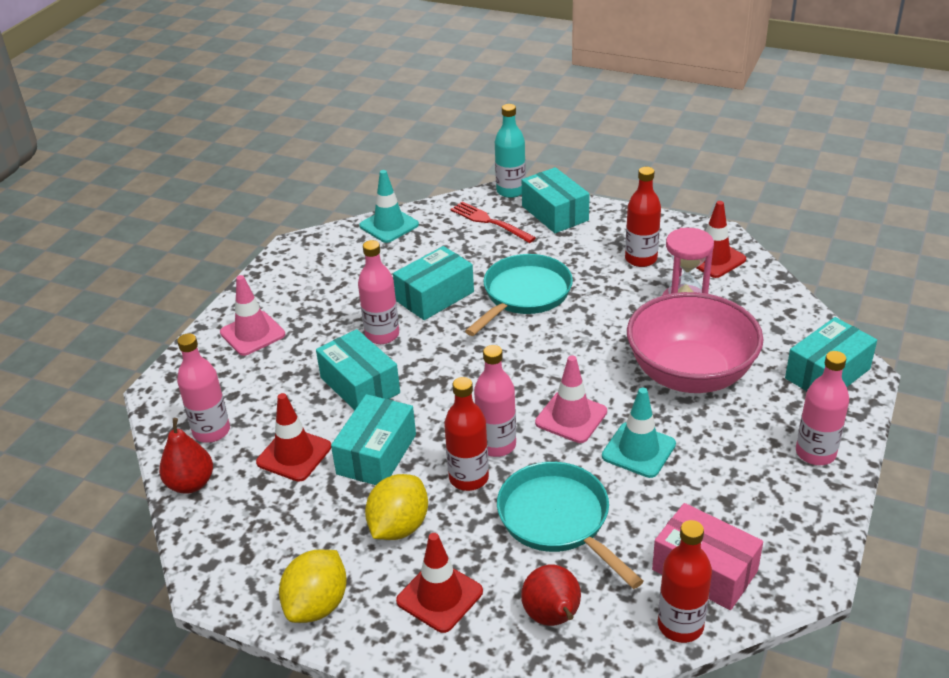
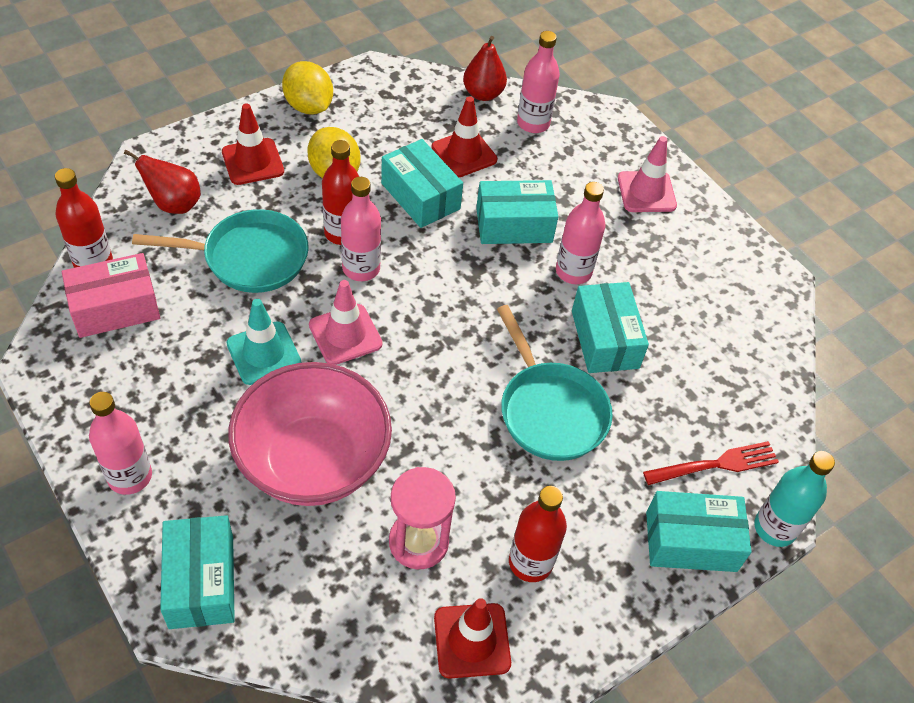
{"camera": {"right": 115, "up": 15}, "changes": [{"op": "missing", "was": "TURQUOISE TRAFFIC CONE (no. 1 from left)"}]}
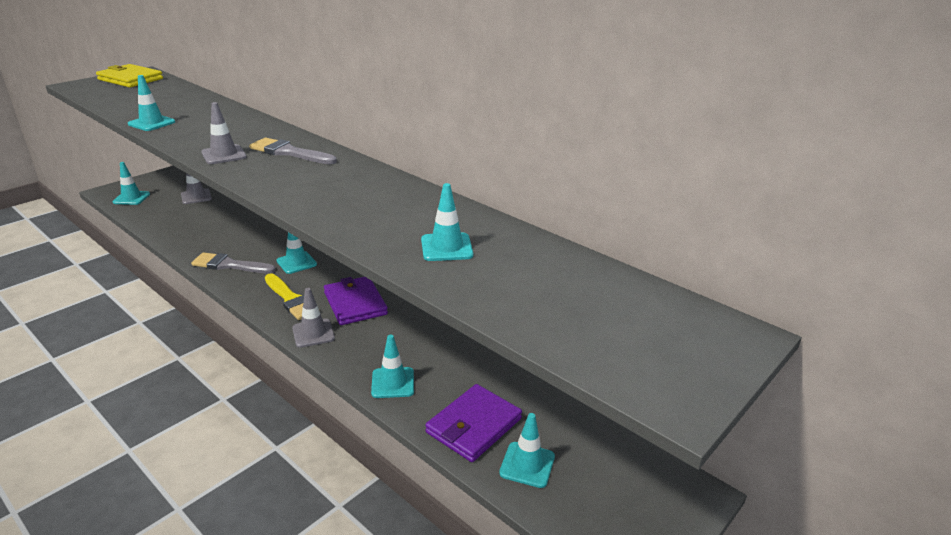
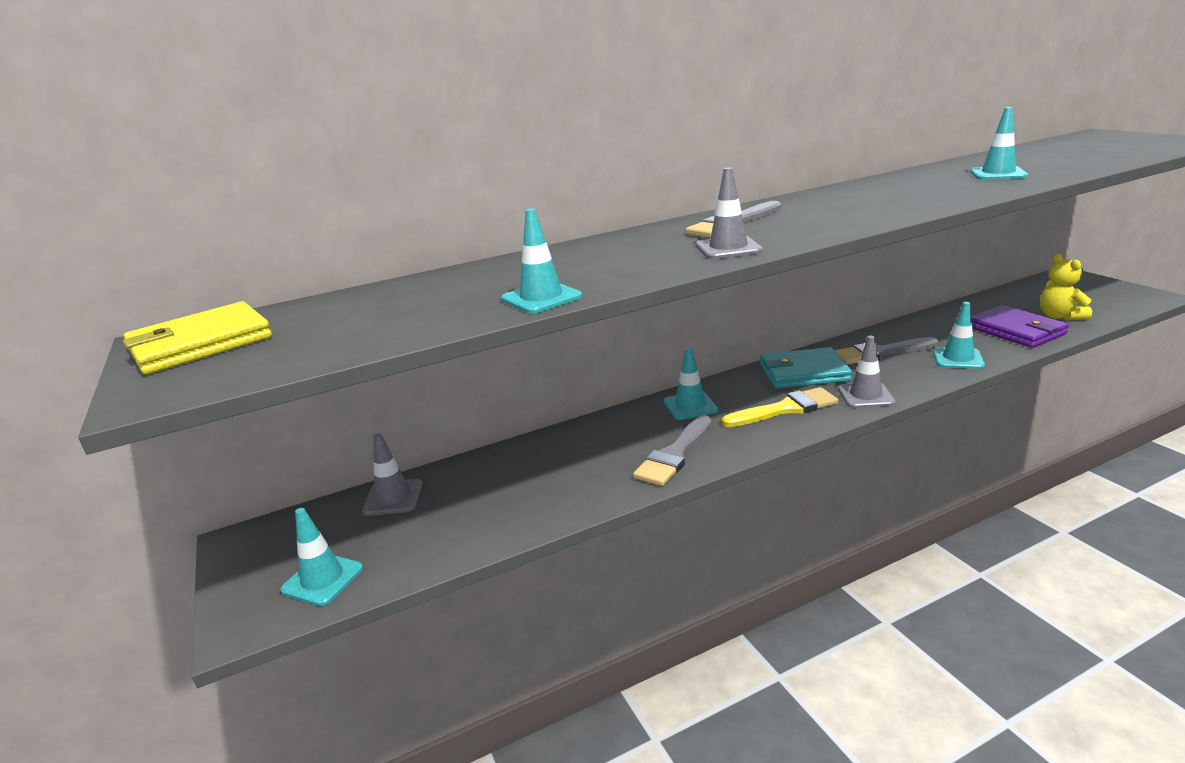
{"camera": {"right": -65, "up": -5}, "changes": [{"op": "appeared", "now": "GREY BRUSH (no. 3 from left)"}, {"op": "exchanged", "was": "TURQUOISE TRAFFIC CONE (no. 6 from left)", "now": "YELLOW TEDDY BEAR"}, {"op": "colour", "was": "PURPLE WALLET (no. 1 from left)", "now": "TURQUOISE WALLET"}]}
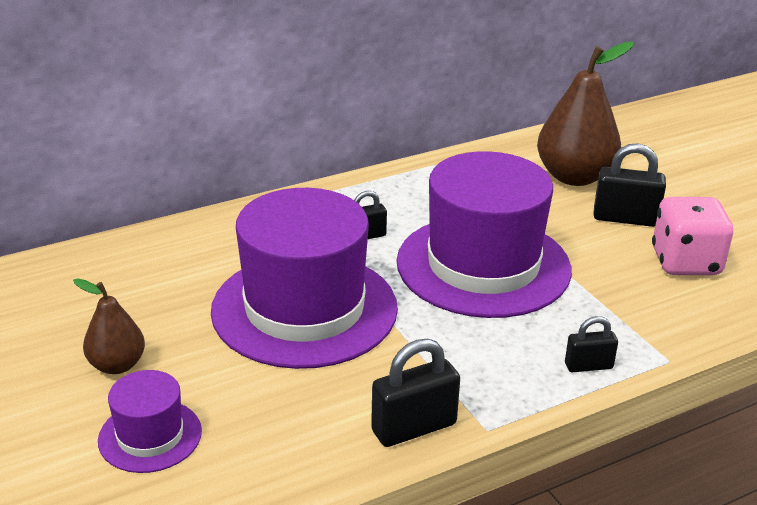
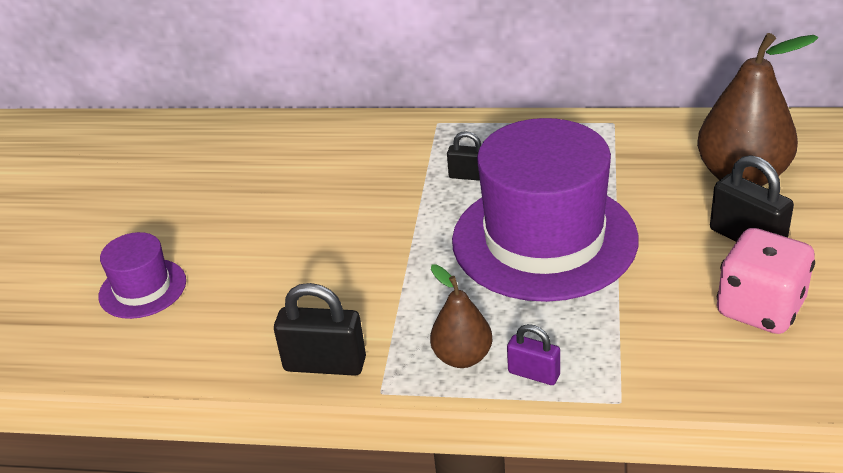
{"camera": {"right": 40, "up": 5}, "changes": [{"op": "missing", "was": "PURPLE HAT (no. 2 from left)"}, {"op": "relocated", "was": "BROWN PEAR (no. 1 from left)"}, {"op": "colour", "was": "BLACK PADLOCK (no. 3 from left)", "now": "PURPLE PADLOCK"}]}
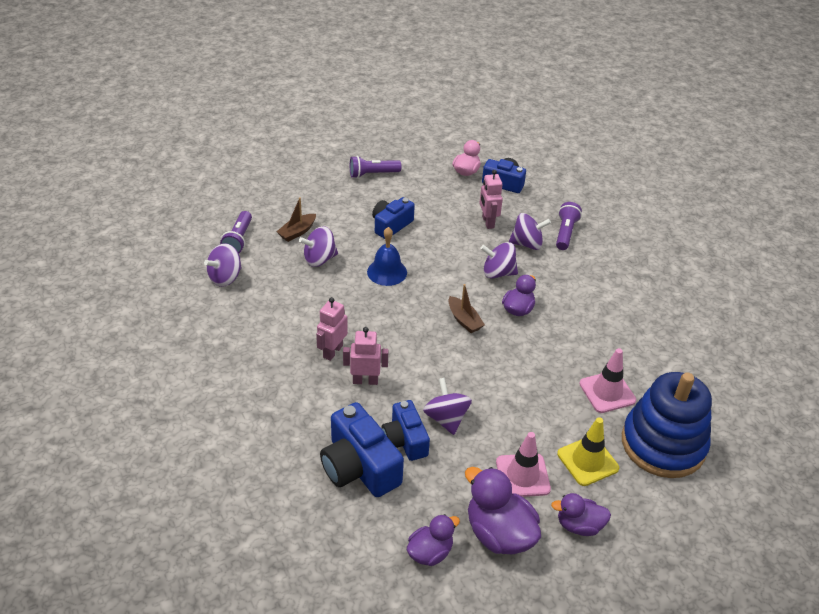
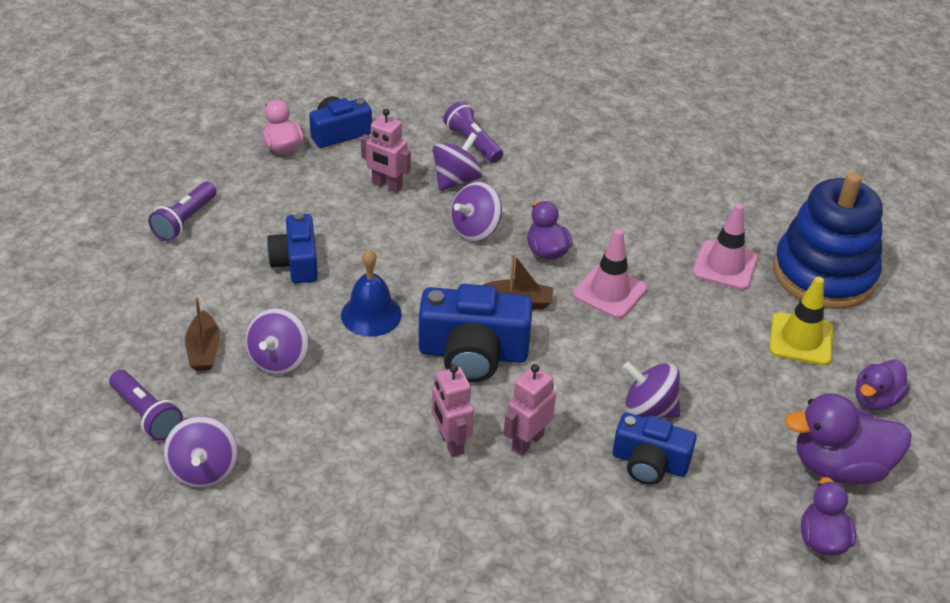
{"camera": {"right": -50, "up": 0}, "changes": [{"op": "relocated", "was": "BLUE CAMERA (no. 1 from left in the first image)", "now": "BLUE CAMERA (no. 3 from left)"}, {"op": "relocated", "was": "PINK TRAFFIC CONE (no. 1 from left)"}]}
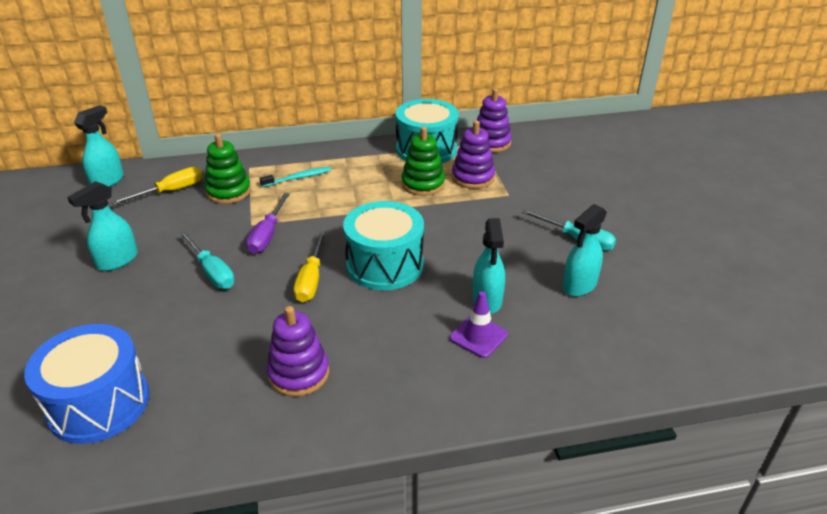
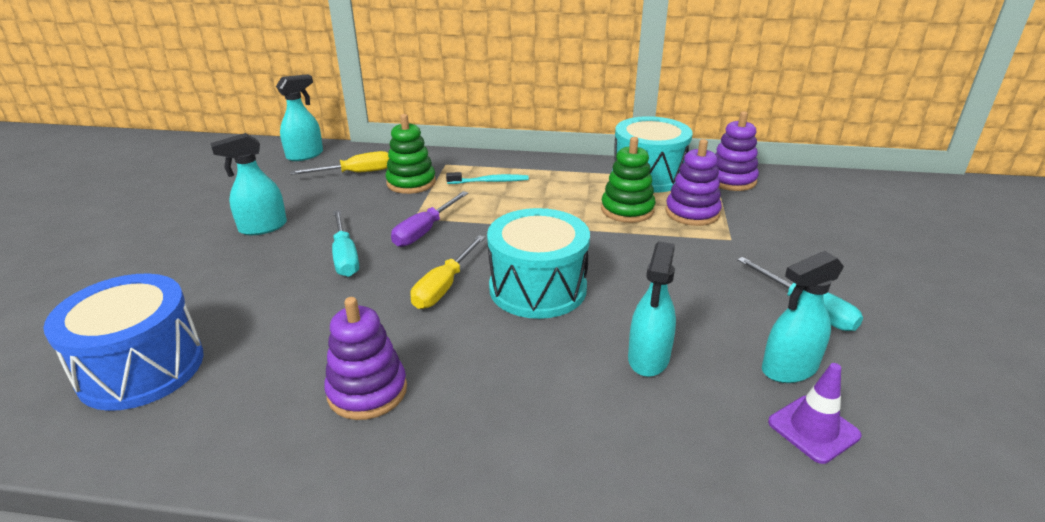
{"camera": {"right": 20, "up": -5}, "changes": [{"op": "relocated", "was": "PURPLE TRAFFIC CONE"}]}
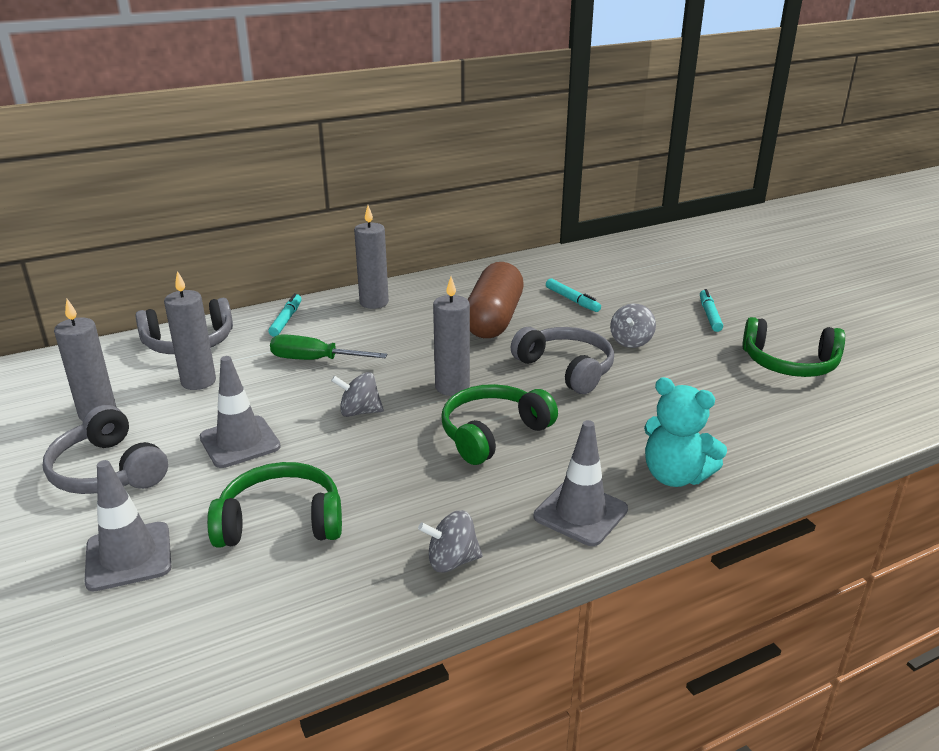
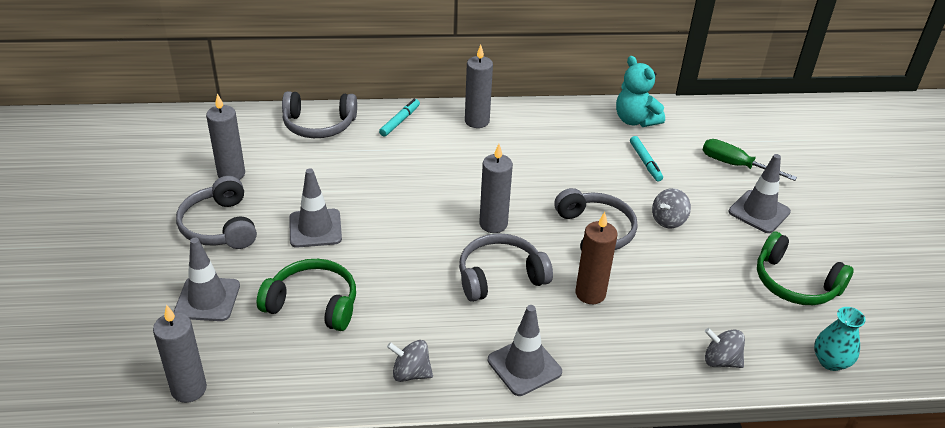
{"camera": {"right": 20, "up": 10}, "changes": [{"op": "missing", "was": "BROWN CAPSULE"}, {"op": "appeared", "now": "BROWN CANDLE"}, {"op": "appeared", "now": "TURQUOISE VASE"}, {"op": "relocated", "was": "GREY CANDLE (no. 2 from left in the first image)", "now": "GREY CANDLE (no. 1 from left)"}, {"op": "relocated", "was": "GREEN SCREWDRIVER"}, {"op": "relocated", "was": "GREY SPINNING TOP (no. 1 from left in the first image)", "now": "GREY SPINNING TOP (no. 3 from left)"}, {"op": "relocated", "was": "TURQUOISE TEDDY BEAR"}, {"op": "exchanged", "was": "TURQUOISE MARKER (no. 3 from left)", "now": "GREY TRAFFIC CONE (no. 4 from left)"}, {"op": "colour", "was": "GREEN HEADPHONES (no. 2 from left)", "now": "GREY HEADPHONES (no. 3 from left)"}]}
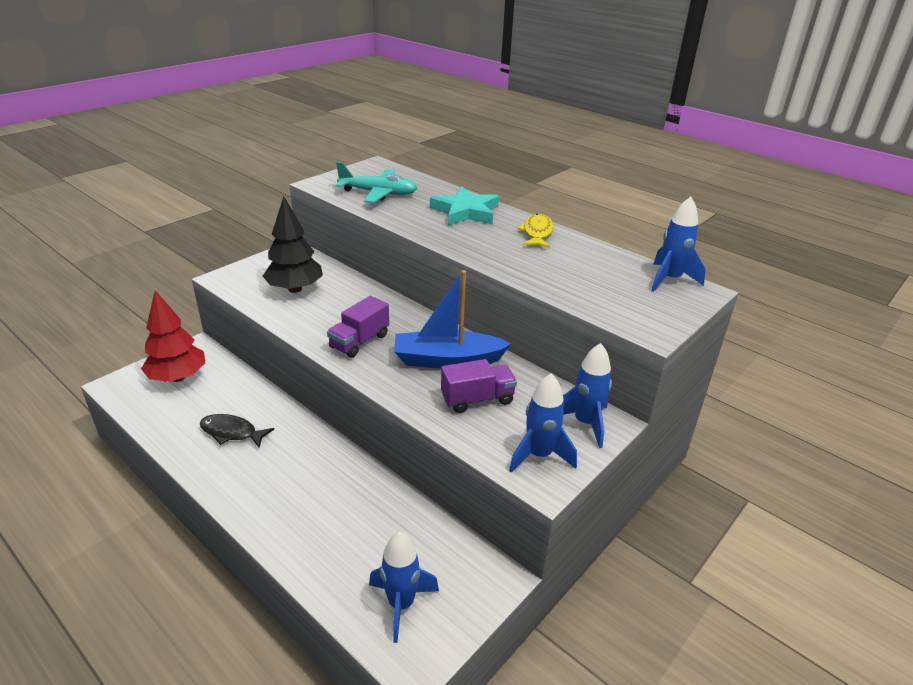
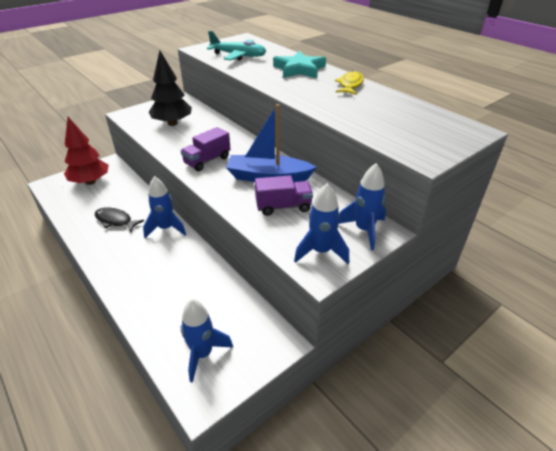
{"camera": {"right": 10, "up": 5}, "changes": [{"op": "relocated", "was": "BLUE ROCKET (no. 4 from left in the first image)", "now": "BLUE ROCKET (no. 1 from left)"}]}
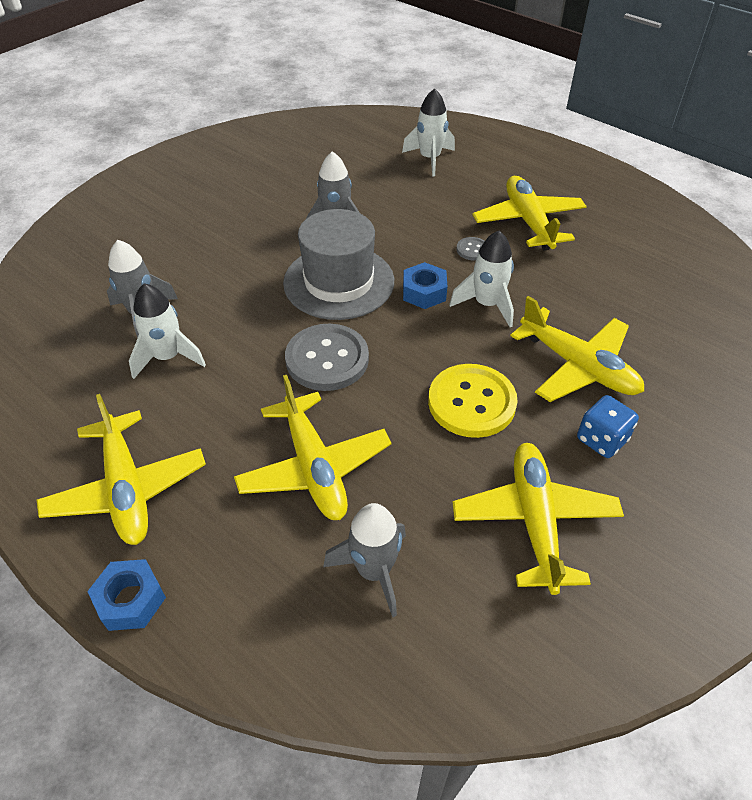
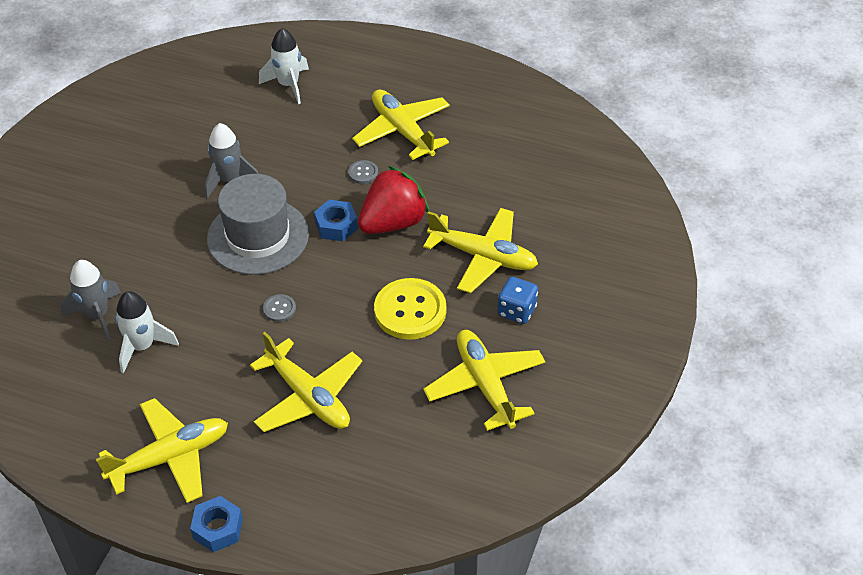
{"camera": {"right": -20, "up": 0}, "changes": [{"op": "missing", "was": "GREY ROCKET (no. 3 from left)"}, {"op": "exchanged", "was": "WHITE ROCKET (no. 3 from left)", "now": "RED STRAWBERRY"}, {"op": "spun", "was": "YELLOW PLANE (no. 1 from left)", "clockwise": -75}, {"op": "size", "was": "GREY BUTTON (no. 1 from left)", "ratio": 0.45}]}
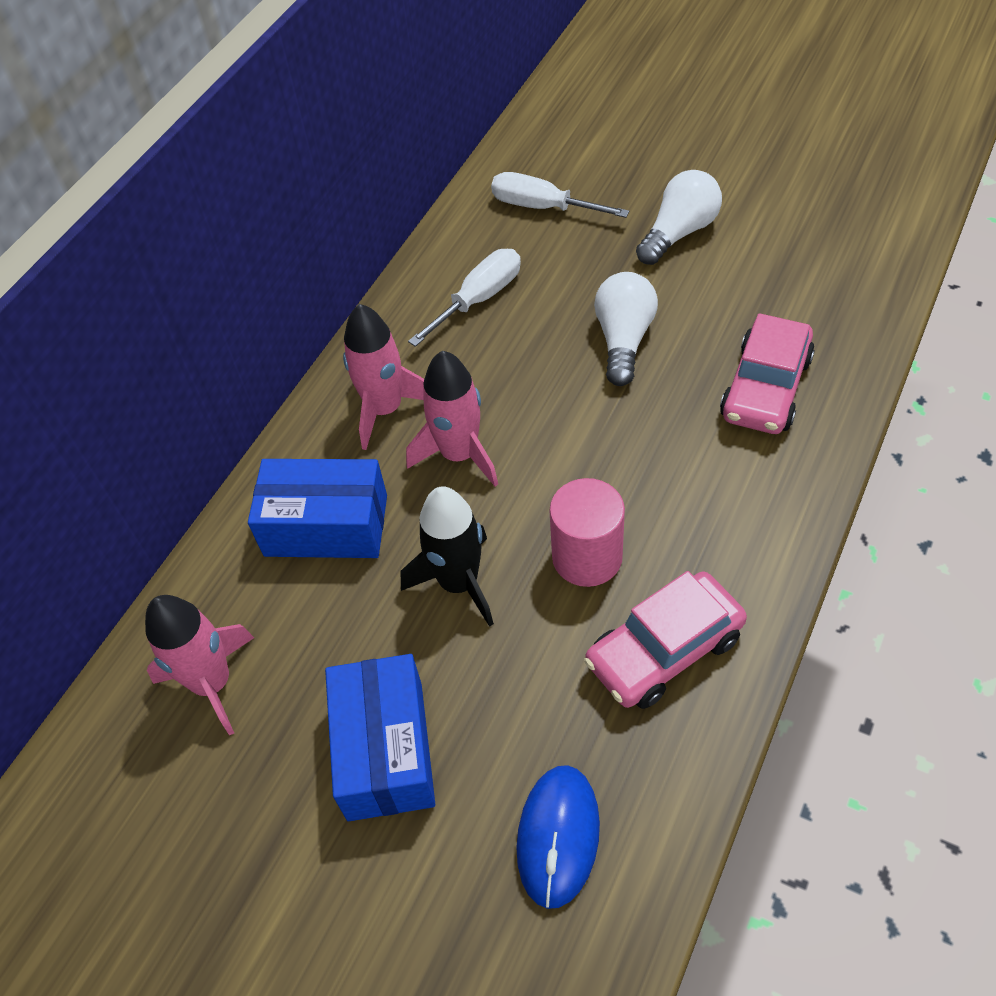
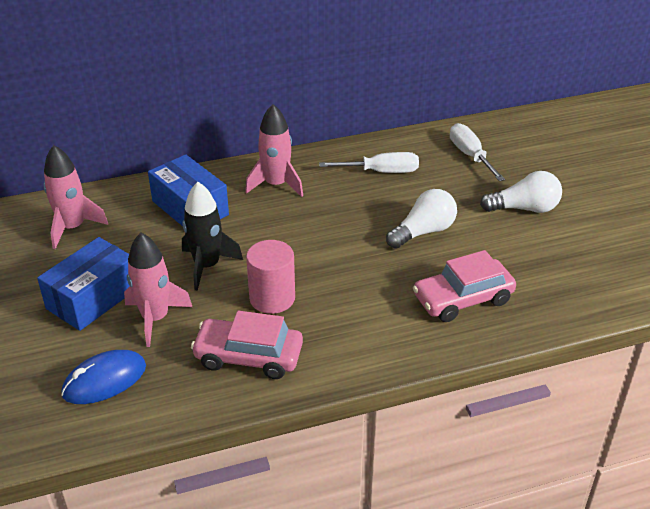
{"camera": {"right": 40, "up": -15}, "changes": [{"op": "relocated", "was": "PINK ROCKET (no. 3 from left in the first image)", "now": "PINK ROCKET (no. 2 from left)"}]}
